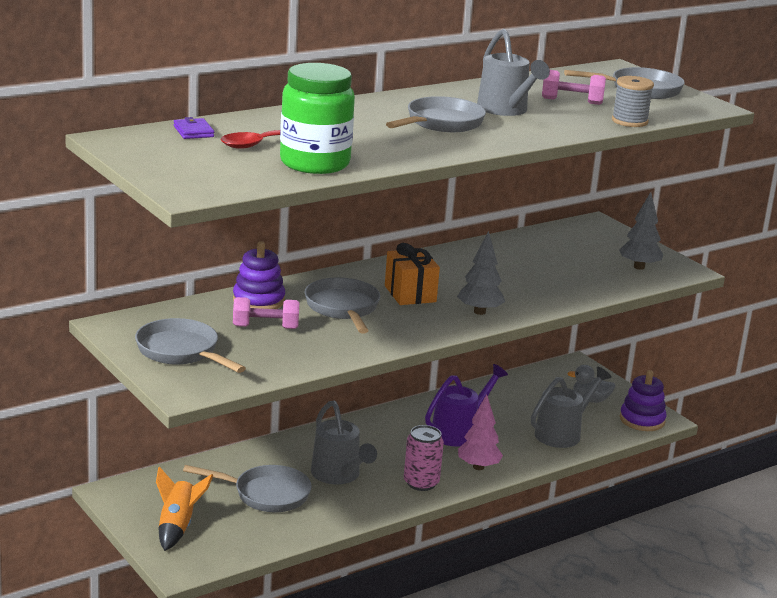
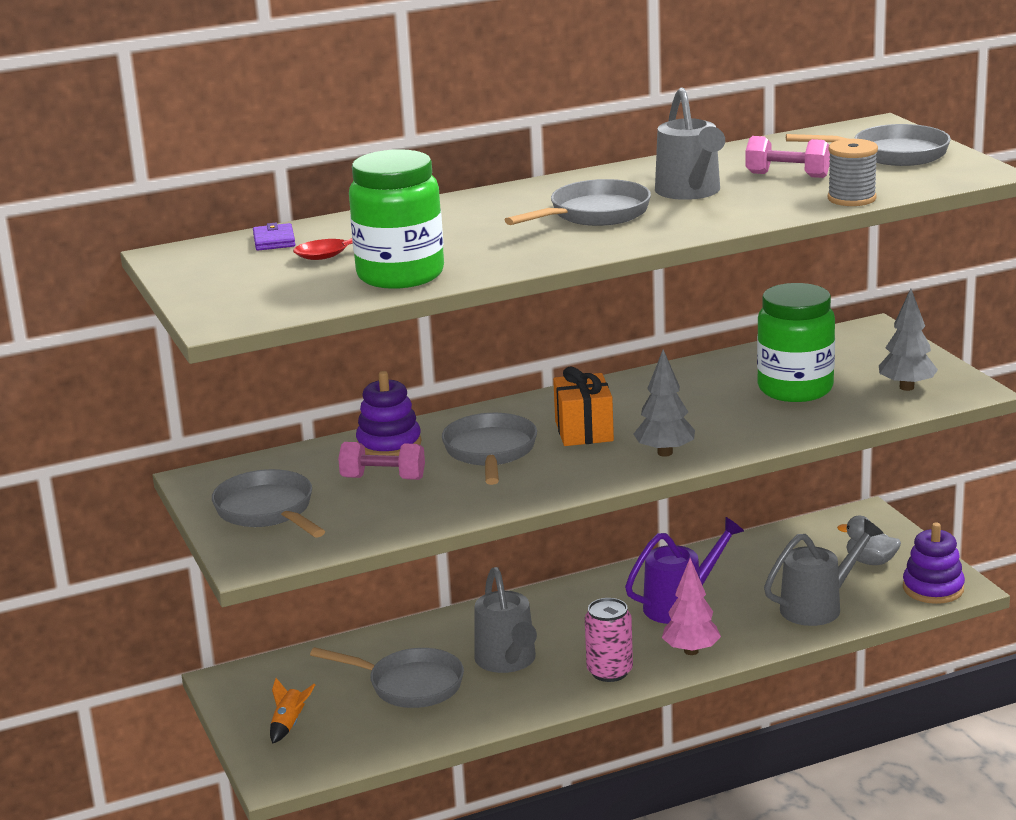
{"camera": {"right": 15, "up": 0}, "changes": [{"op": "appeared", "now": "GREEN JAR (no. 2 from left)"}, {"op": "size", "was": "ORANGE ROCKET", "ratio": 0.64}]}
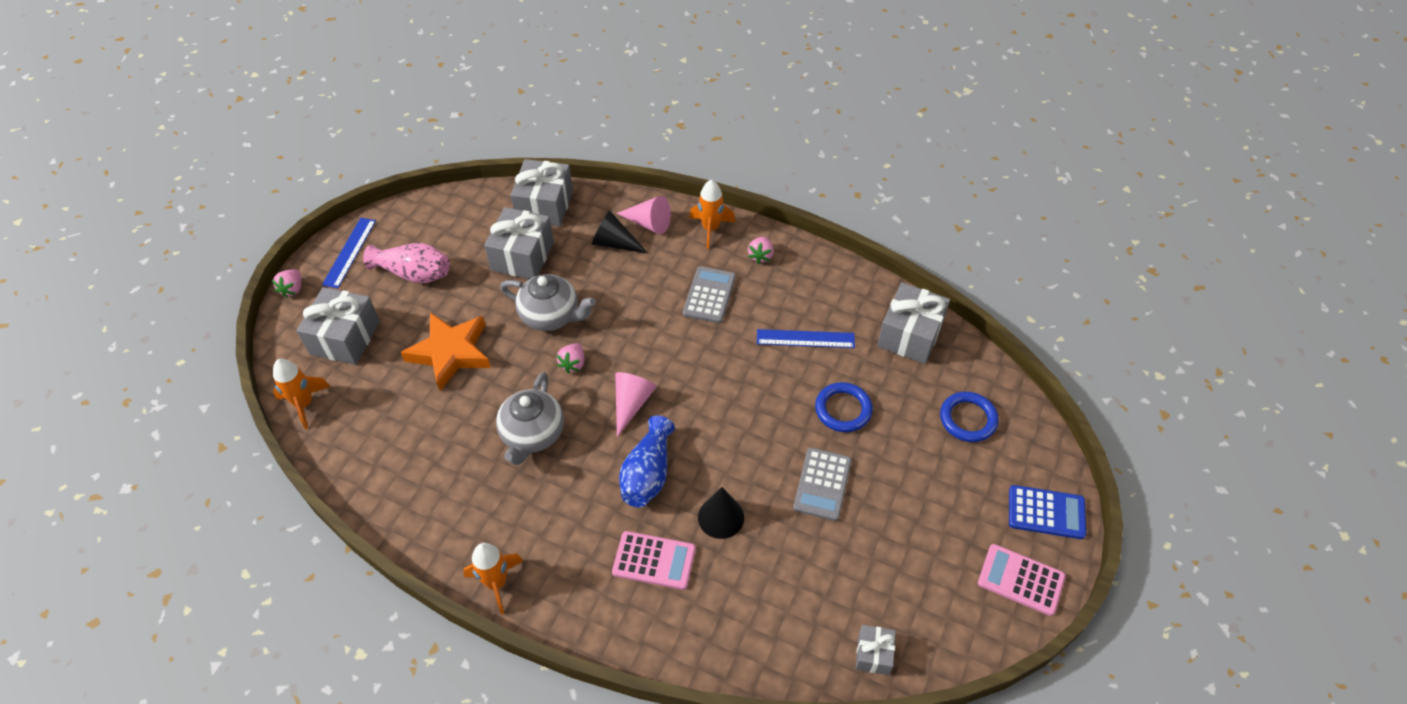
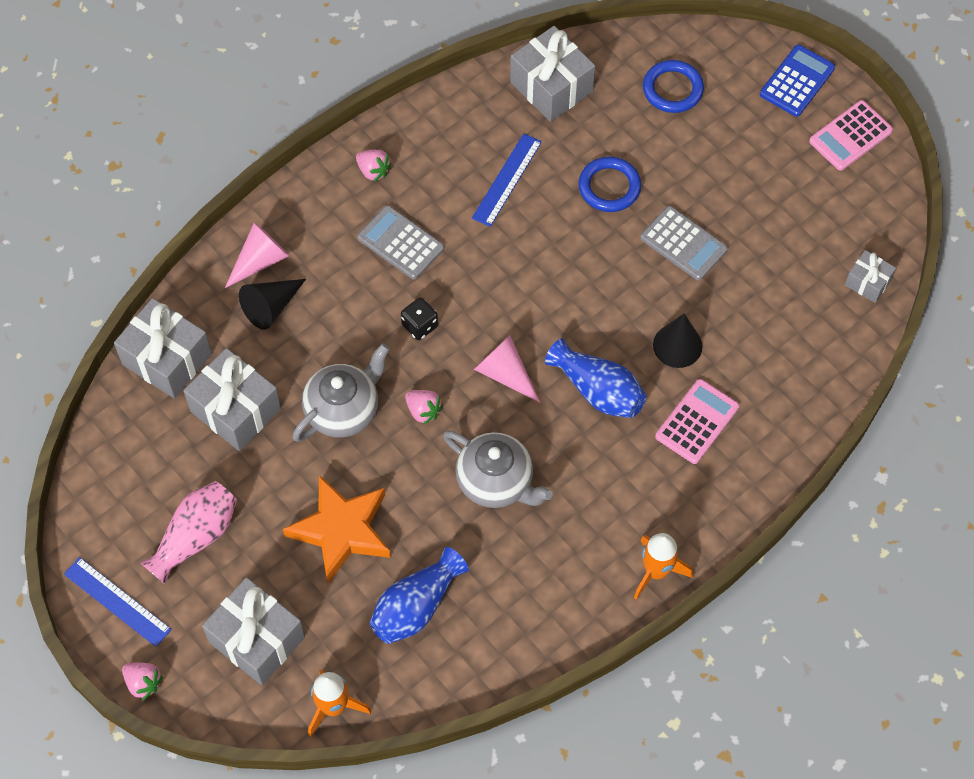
{"camera": {"right": -65, "up": 10}, "changes": [{"op": "missing", "was": "ORANGE ROCKET (no. 3 from left)"}, {"op": "appeared", "now": "BLUE VASE (no. 1 from left)"}, {"op": "appeared", "now": "BLACK DICE"}]}
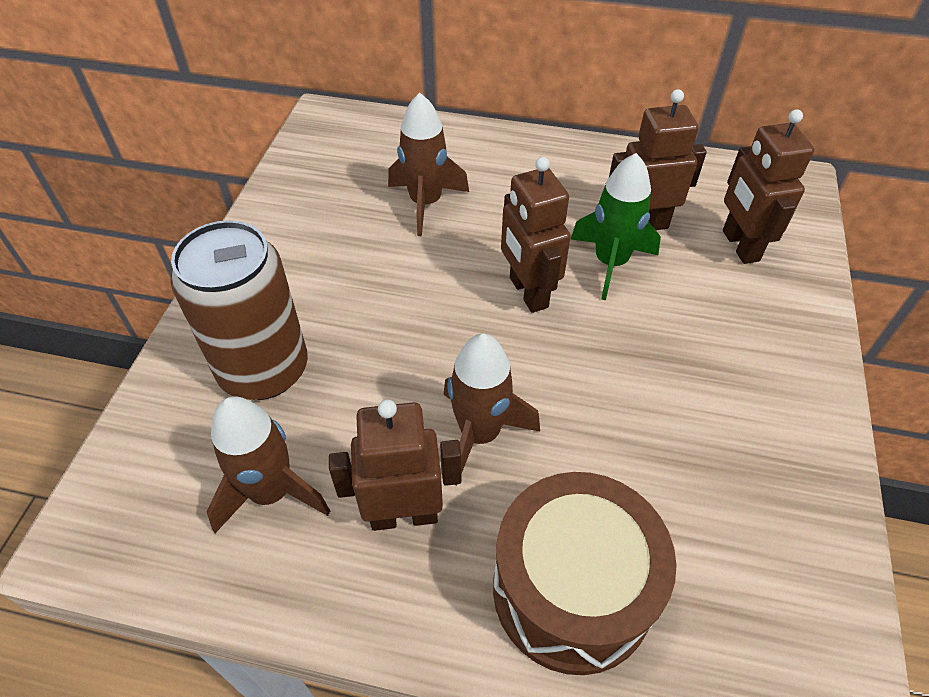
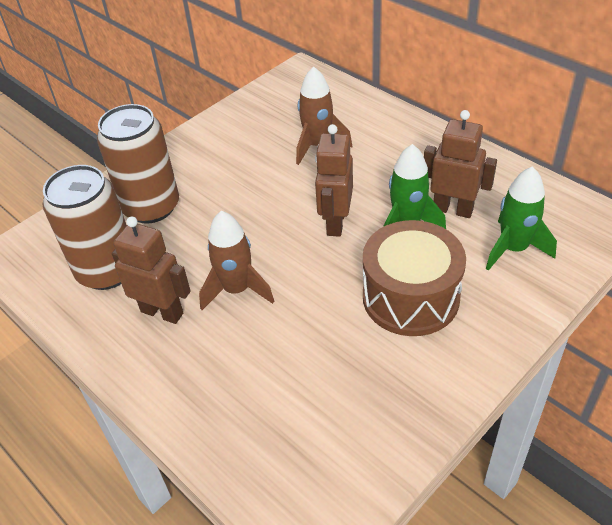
{"camera": {"right": 35, "up": -5}, "changes": [{"op": "relocated", "was": "BROWN DRUM"}, {"op": "exchanged", "was": "BROWN ROCKET (no. 1 from left)", "now": "BROWN CAN (no. 1 from left)"}, {"op": "exchanged", "was": "BROWN ROBOT (no. 4 from left)", "now": "GREEN ROCKET (no. 2 from left)"}]}
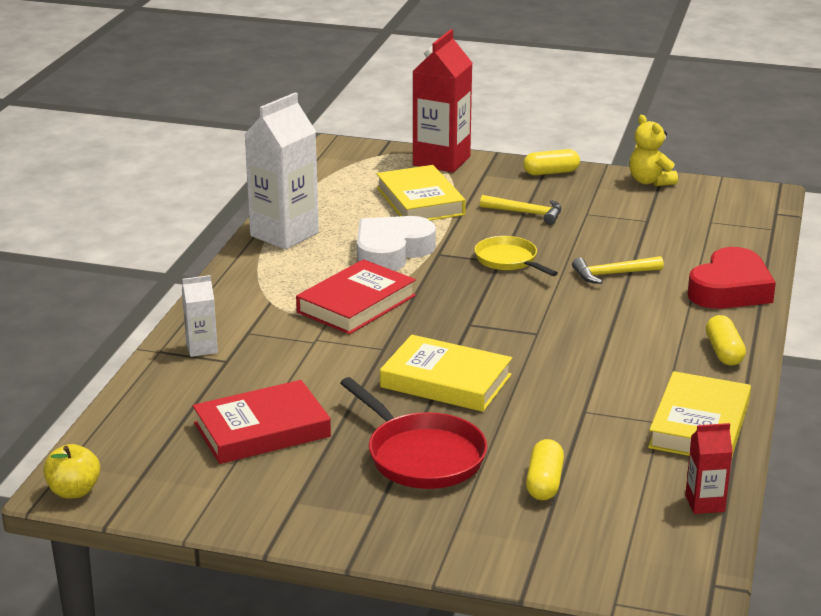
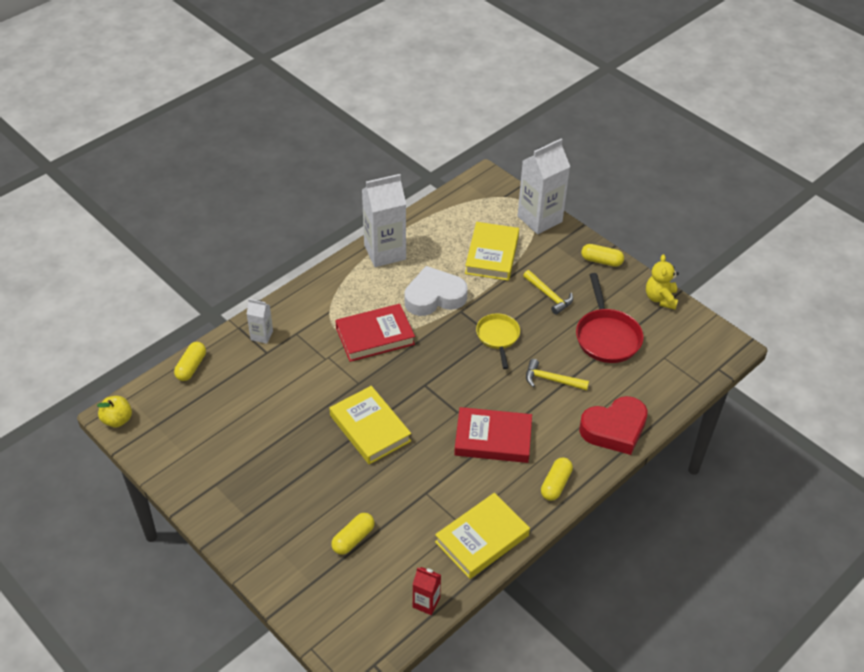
{"camera": {"right": 30, "up": 20}, "changes": [{"op": "appeared", "now": "YELLOW CAPSULE (no. 1 from left)"}, {"op": "relocated", "was": "RED BOOK (no. 1 from left in the first image)", "now": "RED BOOK (no. 2 from left)"}, {"op": "relocated", "was": "RED PAN"}, {"op": "colour", "was": "RED CARTON (no. 1 from left)", "now": "WHITE CARTON (no. 3 from left)"}]}
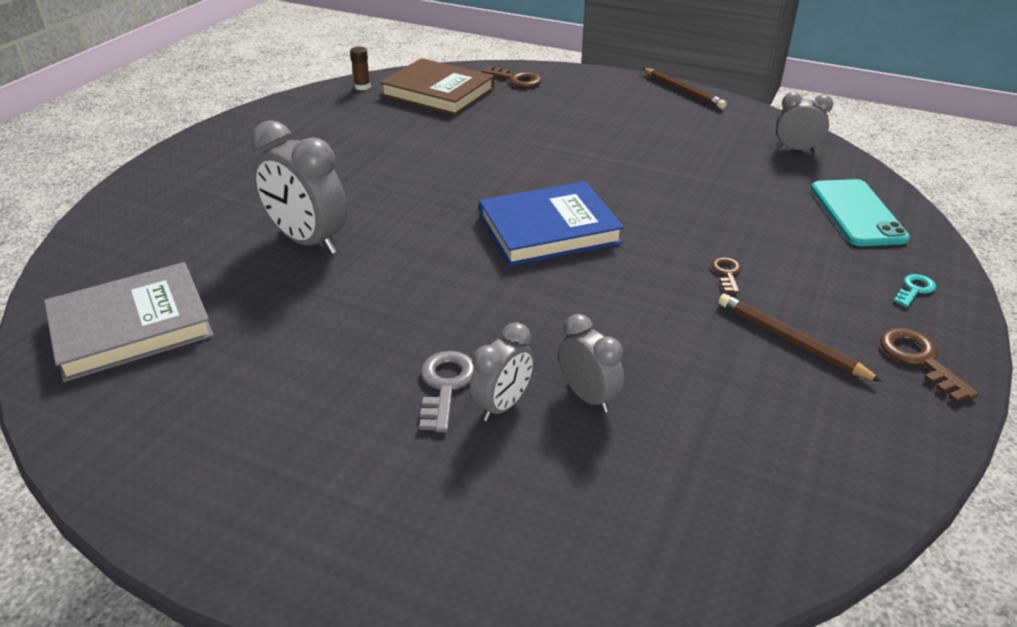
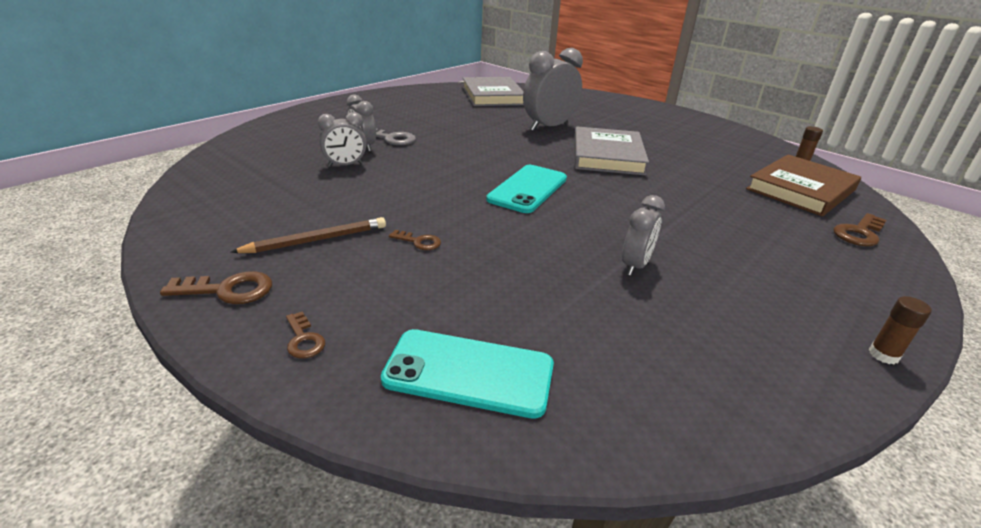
{"camera": {"right": 105, "up": -5}, "changes": [{"op": "appeared", "now": "GREY BOOK (no. 2 from left)"}, {"op": "relocated", "was": "GREY CLOCK (no. 4 from left)"}, {"op": "exchanged", "was": "BLUE BOOK", "now": "TURQUOISE PHONE (no. 2 from left)"}, {"op": "exchanged", "was": "BROWN PENCIL (no. 1 from left)", "now": "BROWN GLUE STICK (no. 2 from left)"}, {"op": "colour", "was": "TURQUOISE KEY", "now": "BROWN KEY (no. 2 from left)"}]}
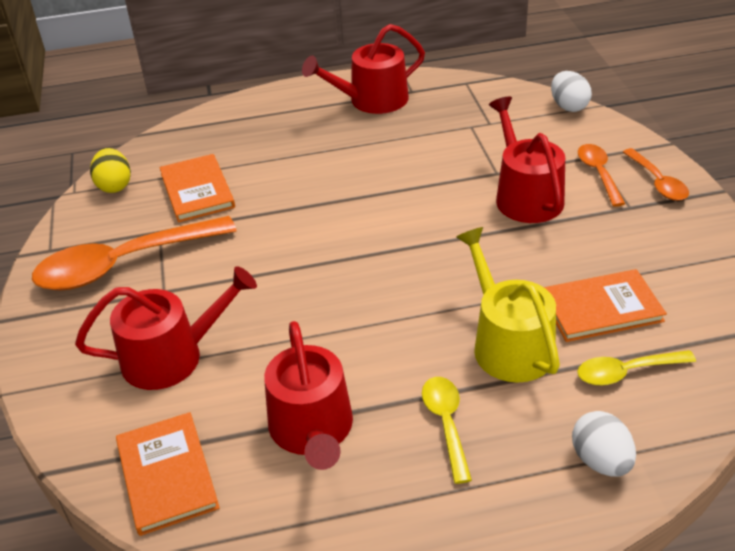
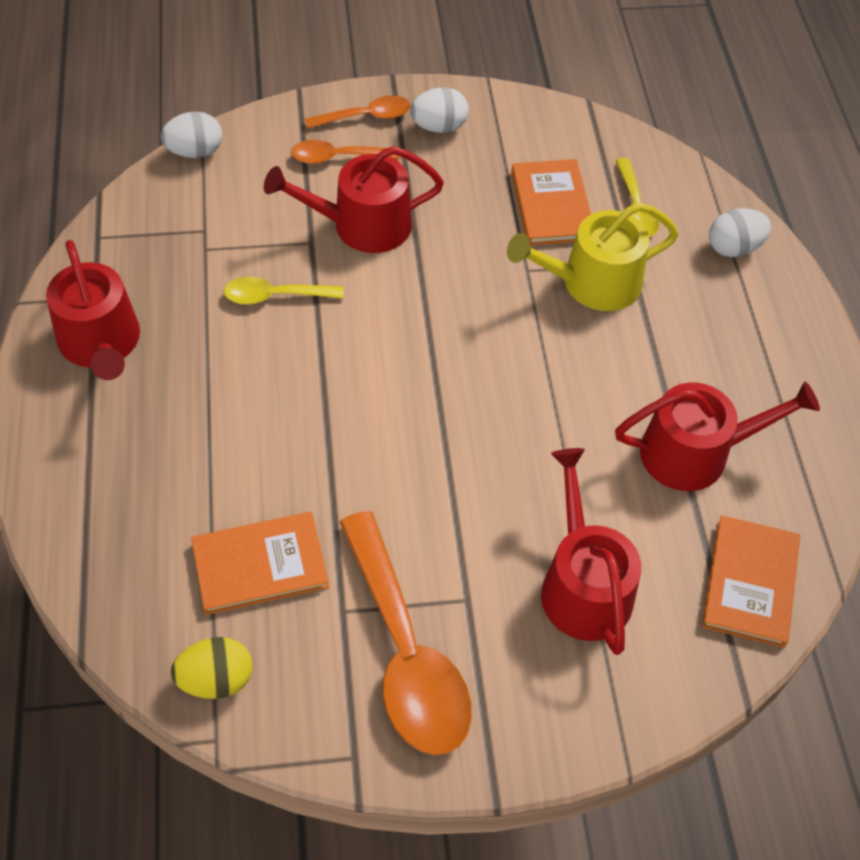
{"camera": {"right": -90, "up": 15}, "changes": [{"op": "appeared", "now": "WHITE EGG (no. 2 from left)"}, {"op": "relocated", "was": "YELLOW SPOON (no. 1 from left)"}, {"op": "spun", "was": "ORANGE BOOK (no. 1 from left in the first image)", "clockwise": -60}]}
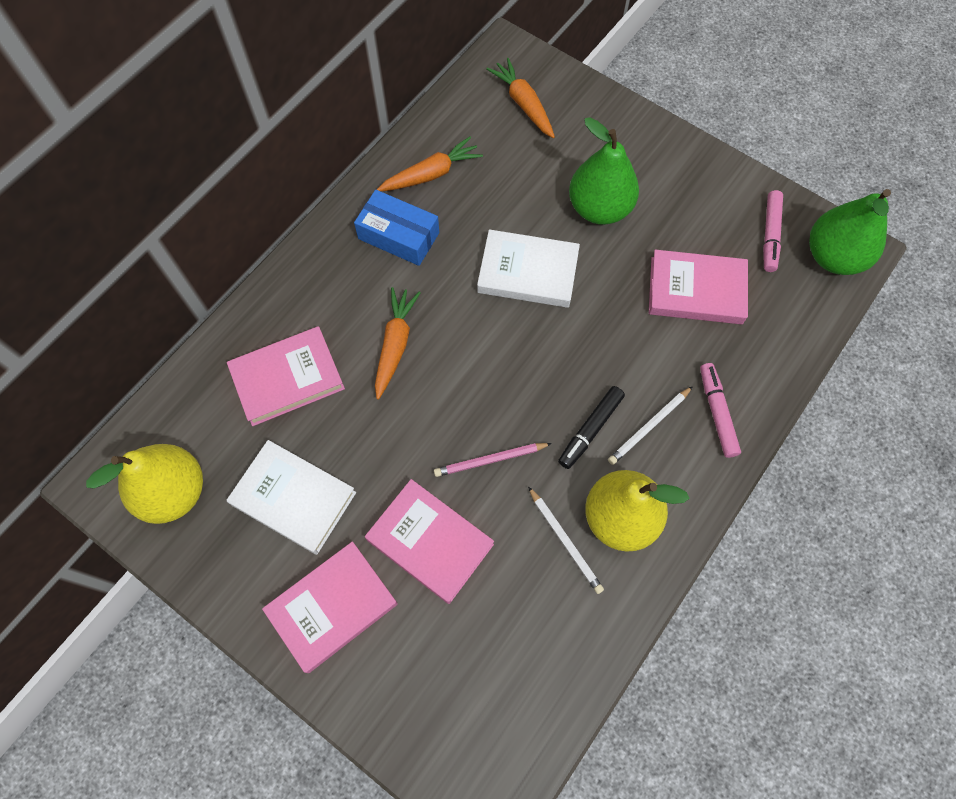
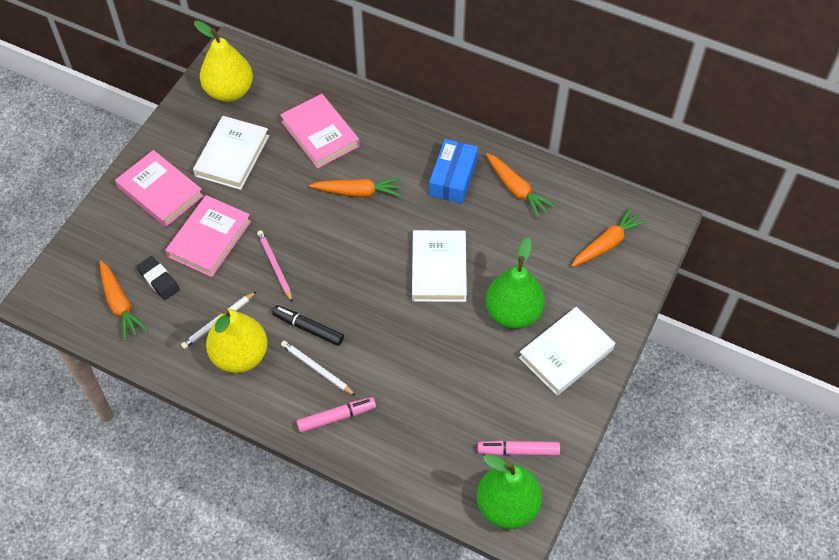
{"camera": {"right": 80, "up": -10}, "changes": [{"op": "missing", "was": "PINK BOOK (no. 4 from left)"}, {"op": "appeared", "now": "ORANGE CARROT (no. 1 from left)"}, {"op": "appeared", "now": "BLACK ERASER"}, {"op": "appeared", "now": "WHITE BOOK (no. 3 from left)"}]}
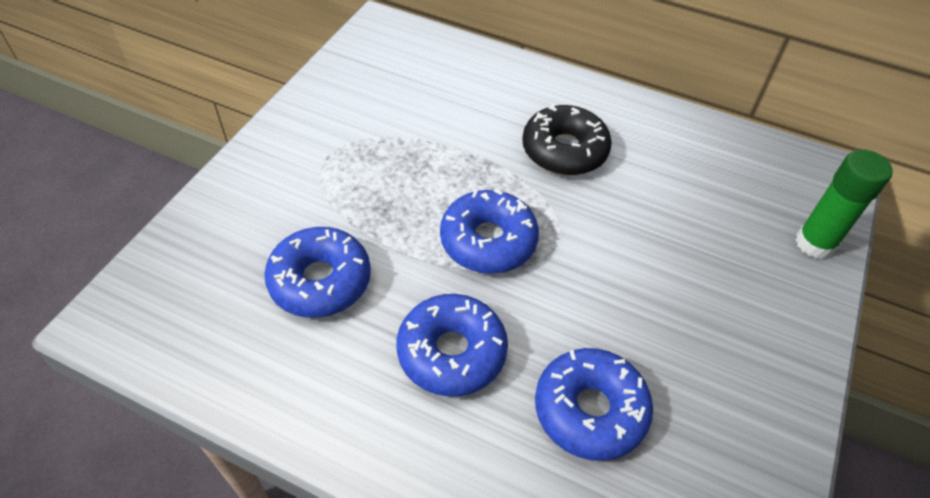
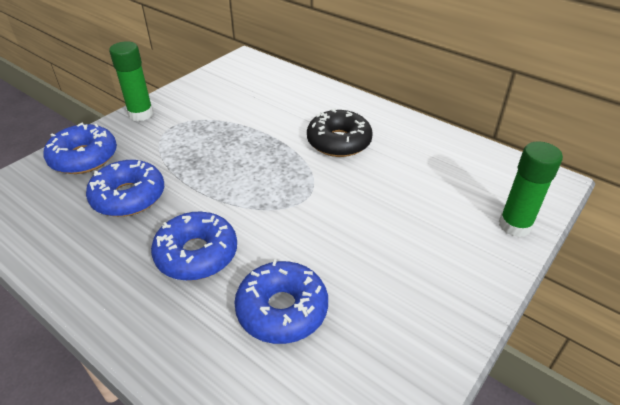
{"camera": {"right": 15, "up": -10}, "changes": [{"op": "appeared", "now": "GREEN GLUE STICK (no. 1 from left)"}, {"op": "relocated", "was": "BLUE DONUT (no. 3 from left in the first image)", "now": "BLUE DONUT (no. 1 from left)"}]}
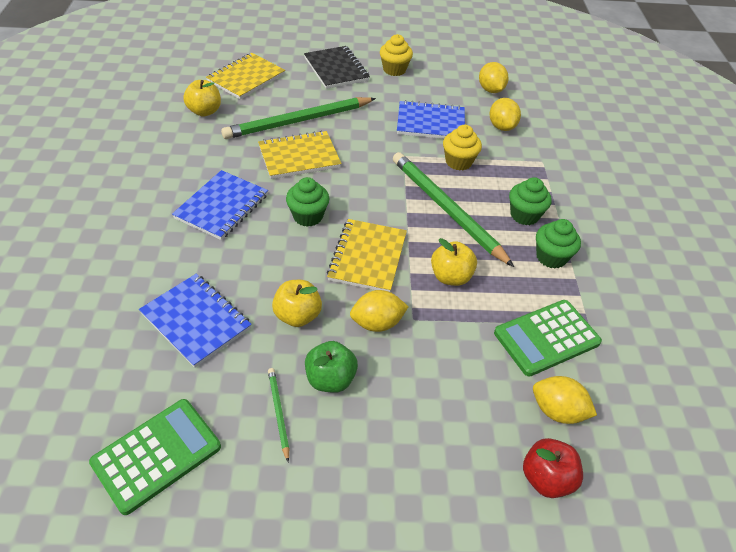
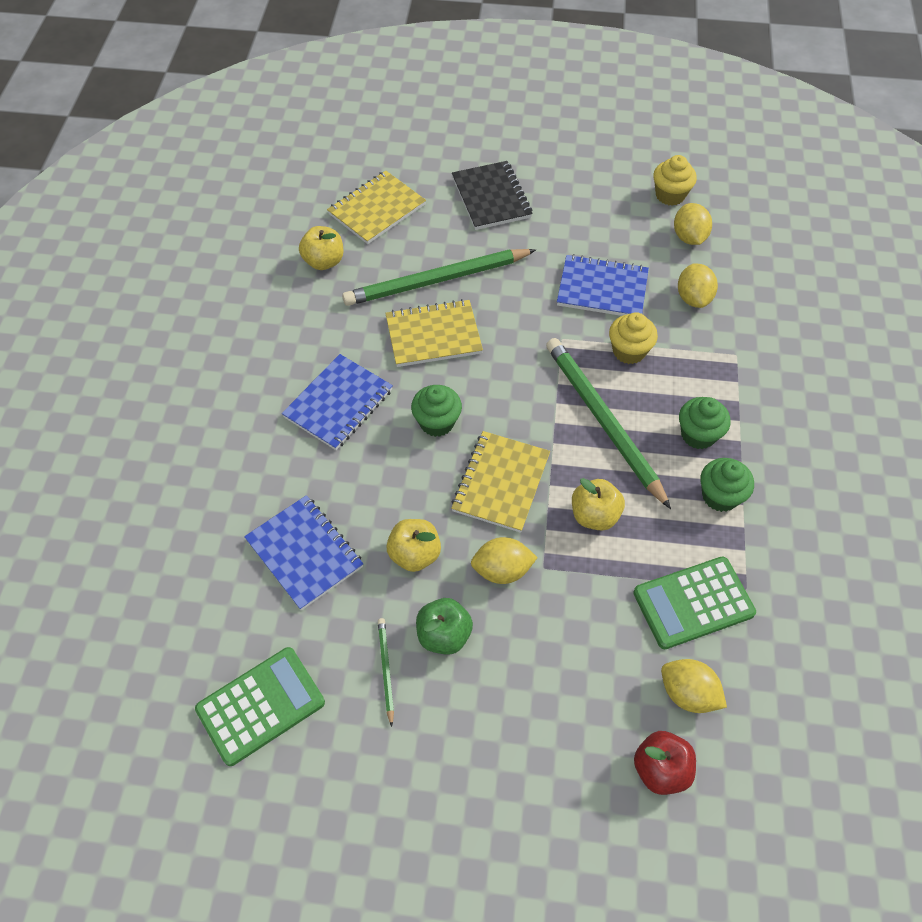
{"camera": {"right": 10, "up": 10}, "changes": [{"op": "relocated", "was": "YELLOW CUPCAKE (no. 1 from left in the first image)", "now": "YELLOW CUPCAKE (no. 2 from left)"}]}
